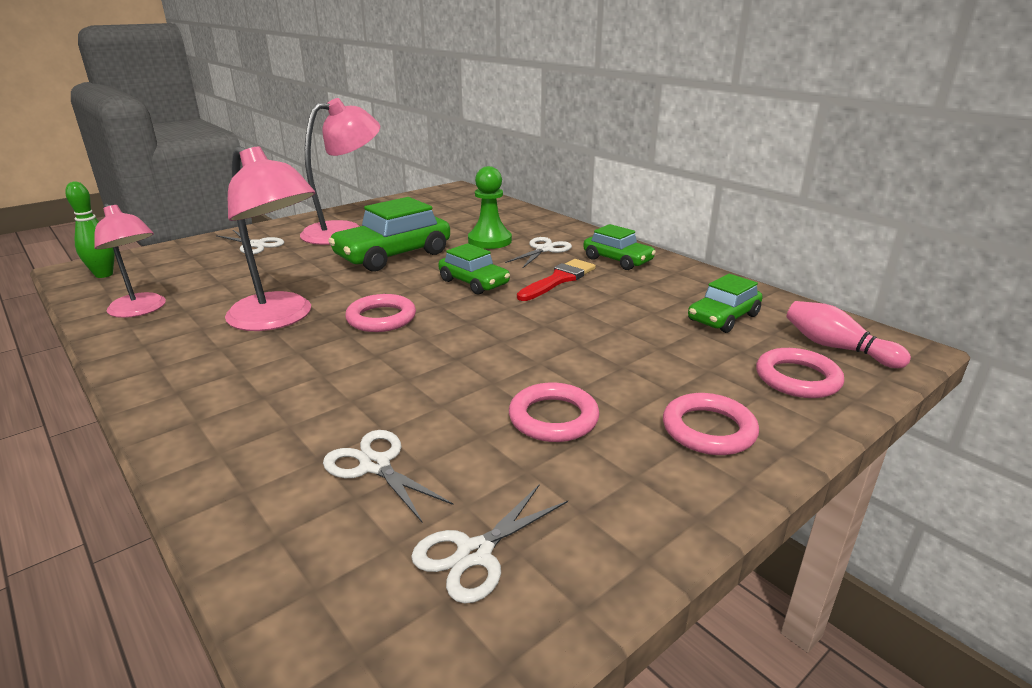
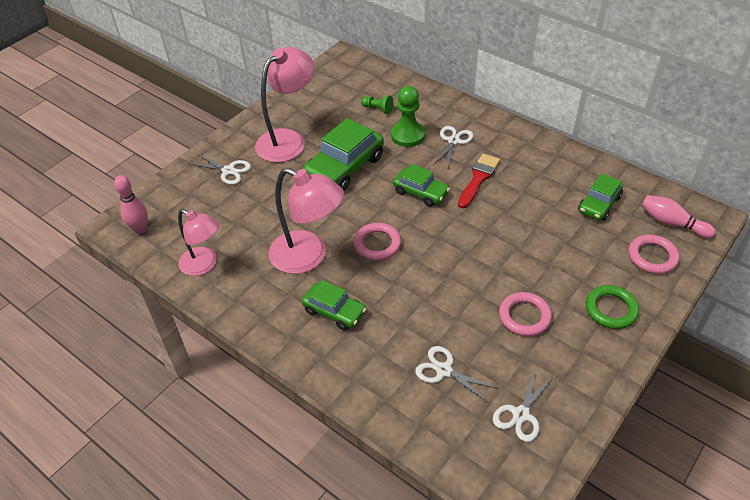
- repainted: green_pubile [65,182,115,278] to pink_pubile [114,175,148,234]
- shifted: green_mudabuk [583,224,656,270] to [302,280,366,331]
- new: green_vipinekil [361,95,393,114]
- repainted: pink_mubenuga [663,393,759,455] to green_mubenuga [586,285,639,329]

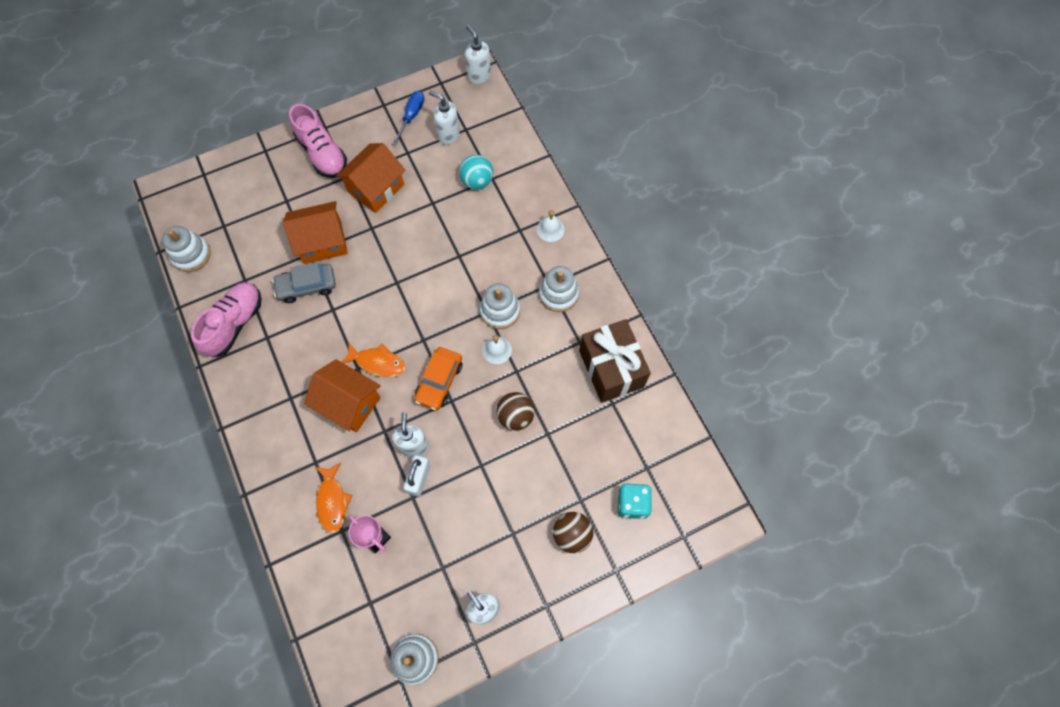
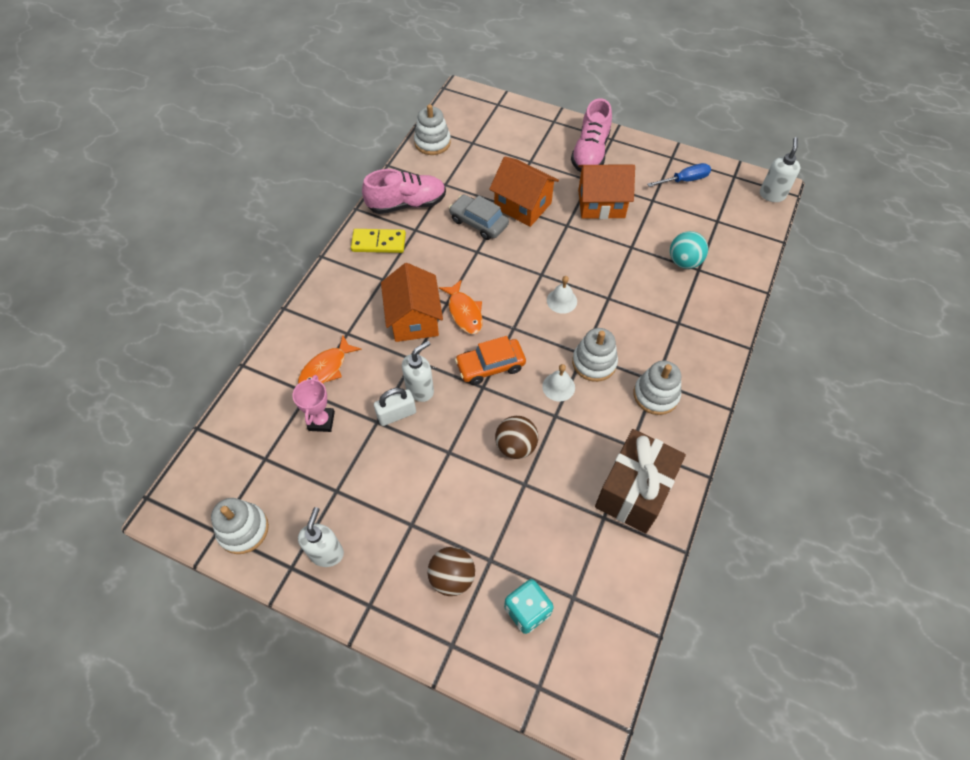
- new: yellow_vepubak [351,229,406,253]
- shifted: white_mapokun [537,210,565,242] to [547,276,577,314]
- gone: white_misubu [429,91,460,145]

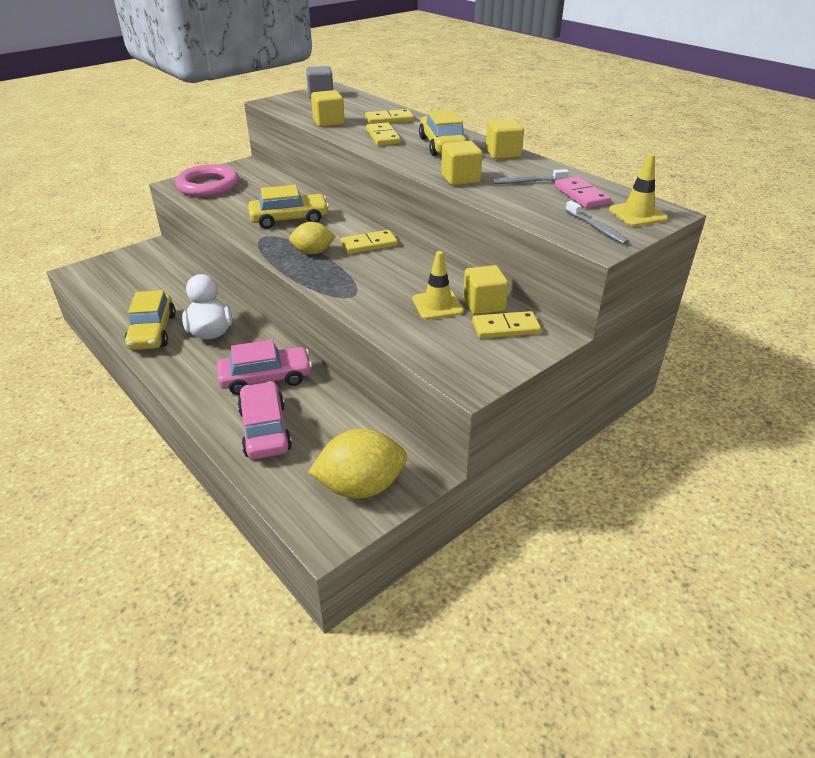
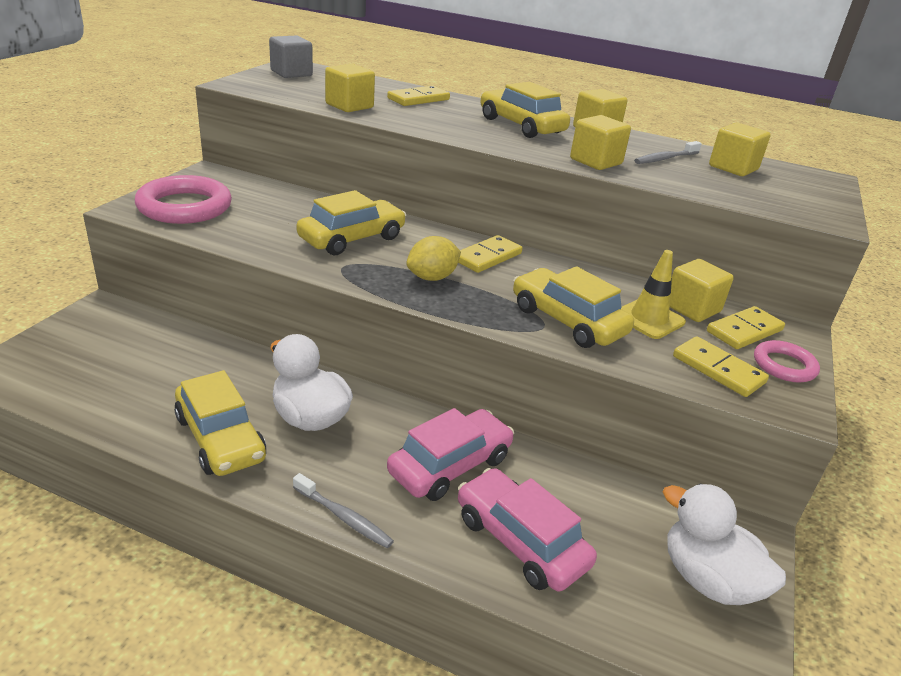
- shifted: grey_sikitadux [566,201,629,245] to [293,473,394,548]
- new: yellow_mudabuk [513,266,634,348]
- swapped: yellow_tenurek [308,429,407,499] to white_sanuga [663,483,786,605]
- shifted: yellow_vepubak [366,122,401,146] to [673,336,769,397]
- swapped: pink_vepubak [554,176,611,208] to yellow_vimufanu [709,123,771,176]
- new: pink_mubenuga [754,340,820,383]
- gone: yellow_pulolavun [609,154,668,227]

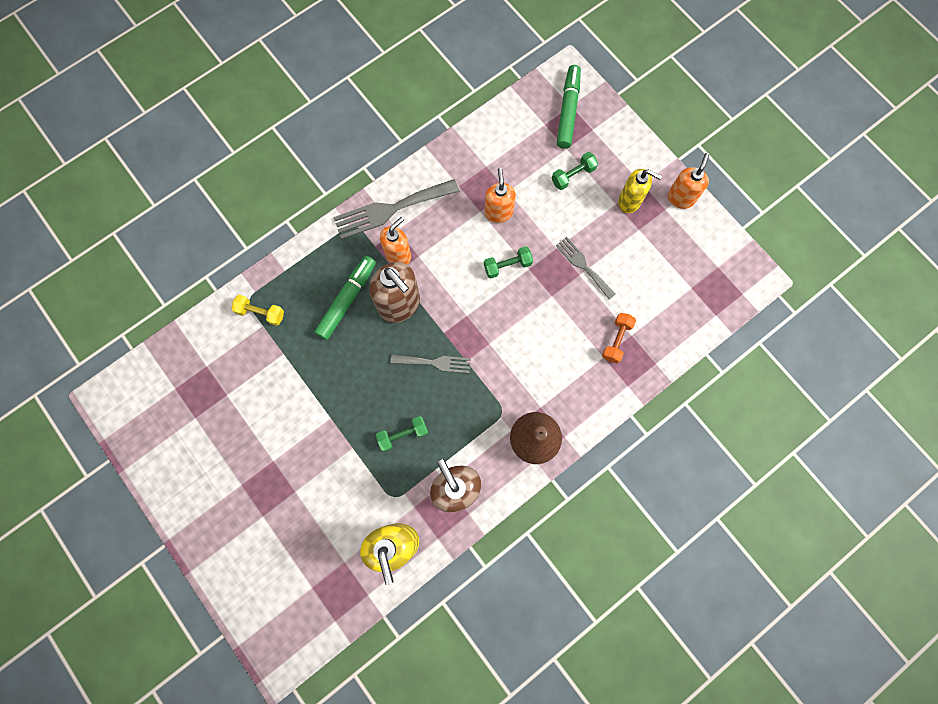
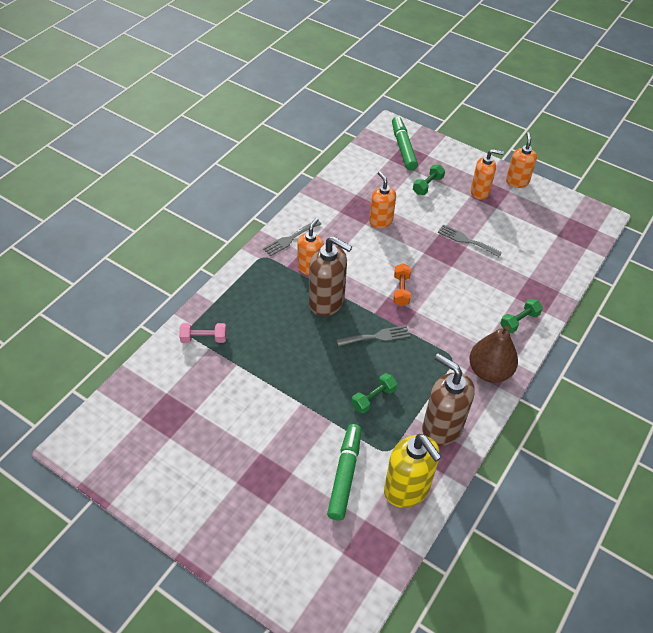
- repainted: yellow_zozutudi [231,295,284,326] to pink_zozutudi [179,323,227,343]
- scaled: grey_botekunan [333,179,459,240] = [263,221,321,256] x0.59
- shifted: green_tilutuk [314,256,376,340] to [327,424,361,521]
- shifted: orange_zozutudi [602,313,636,363] to [393,264,411,306]
- repainted: yellow_misubu [618,169,662,213] to orange_misubu [471,149,504,200]
- shifted: green_zozutudi [484,246,533,278] to [500,298,543,333]

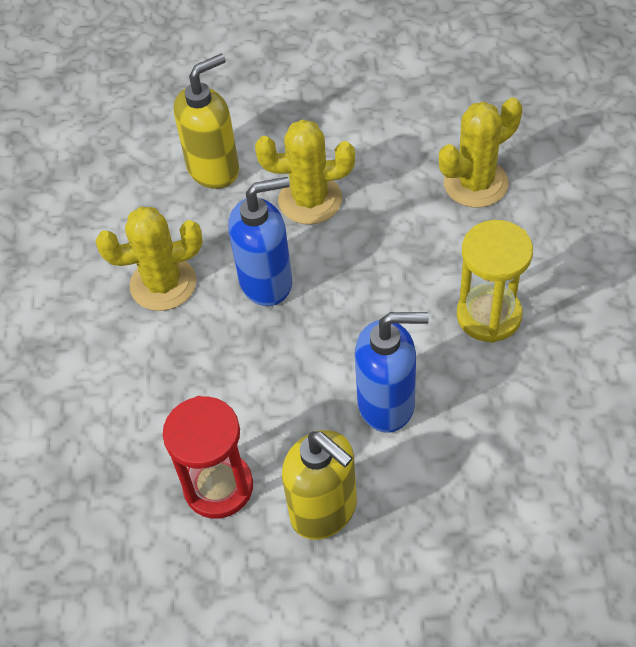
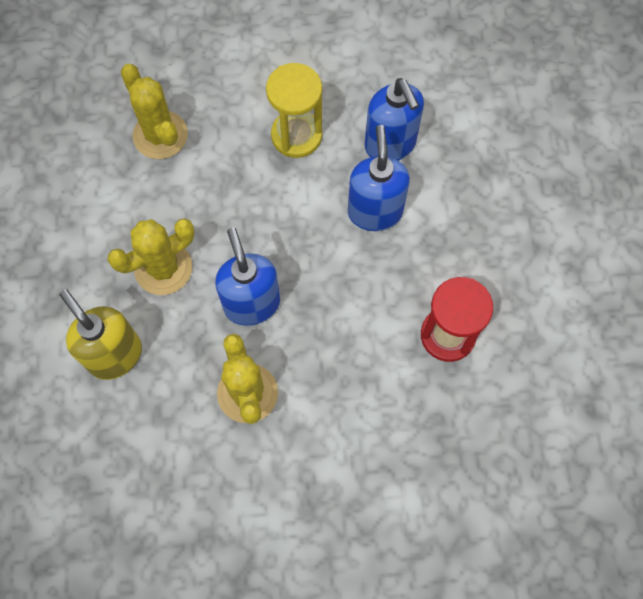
- rotated: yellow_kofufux [255,119,355,224] = [107,218,195,295] 60 degrees clockwise
- new: blue_misubu [365,78,424,161]
- gone: yellow_misubu [282,430,357,540]

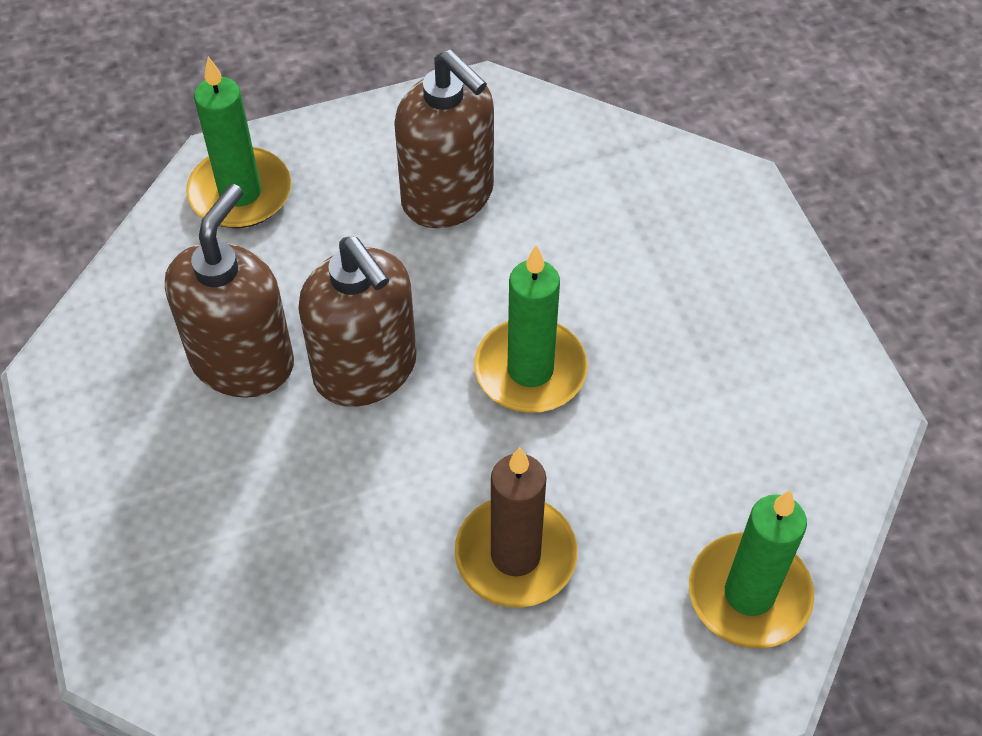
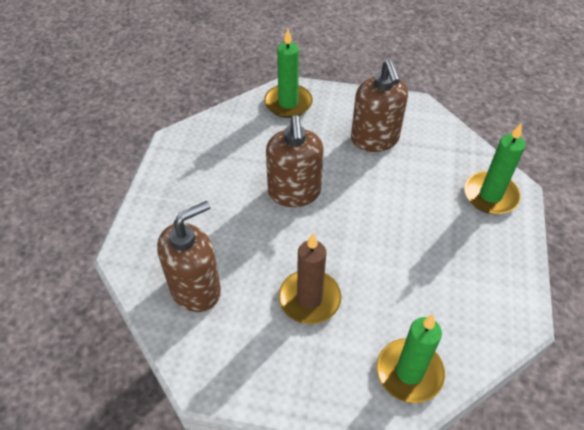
- shifted: brown_misubu [165,184,294,398] to [157,201,221,312]
- shifted: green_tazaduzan [474,245,588,413] to [464,123,525,214]

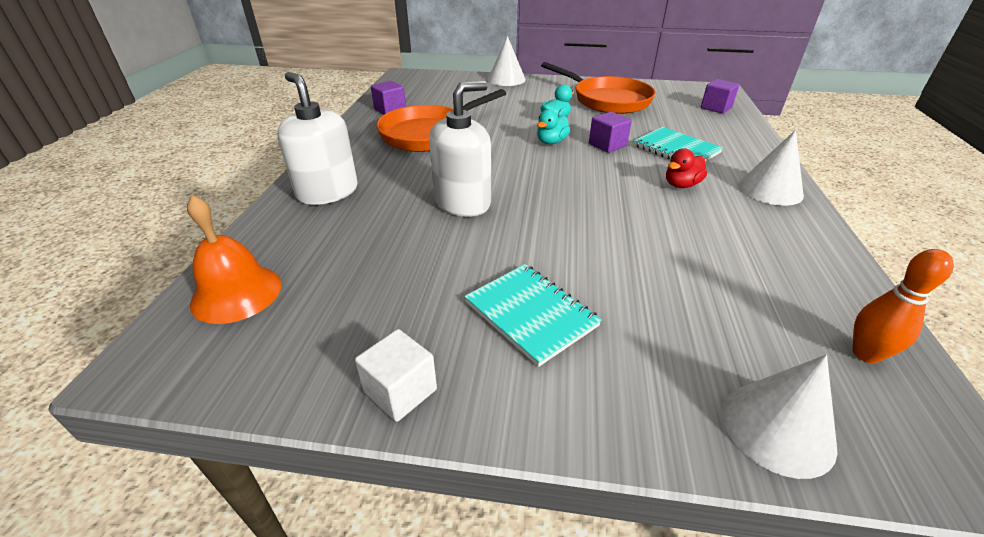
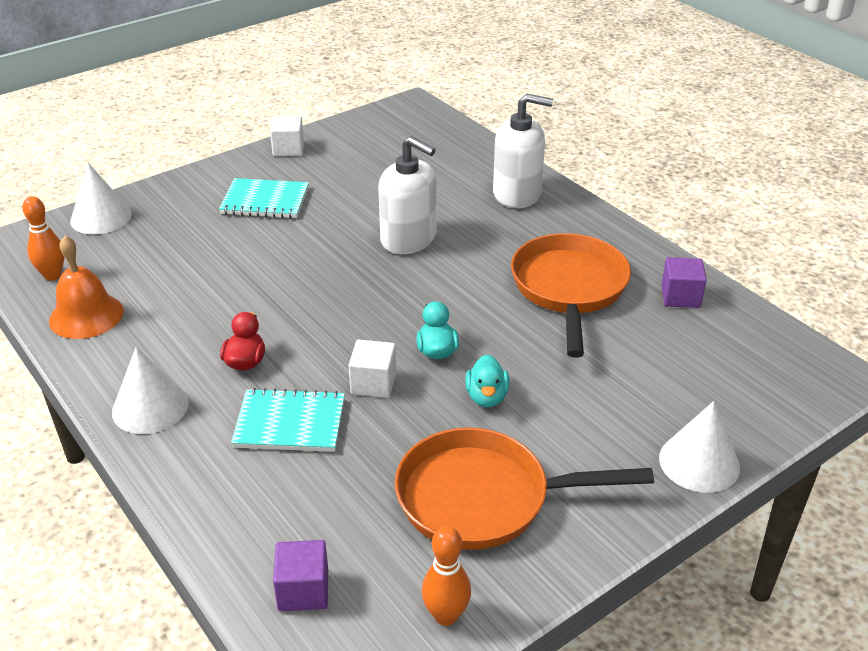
- shifted: orange_mapokun [187,195,281,324] to [49,236,124,339]
- repainted: purple_vimufanu [589,112,632,153] to white_vimufanu [349,340,396,398]
- rotated: white_misubu [429,81,491,217] = [378,136,436,254] 60 degrees counterclockwise
- new: orange_pubile [422,526,471,626]

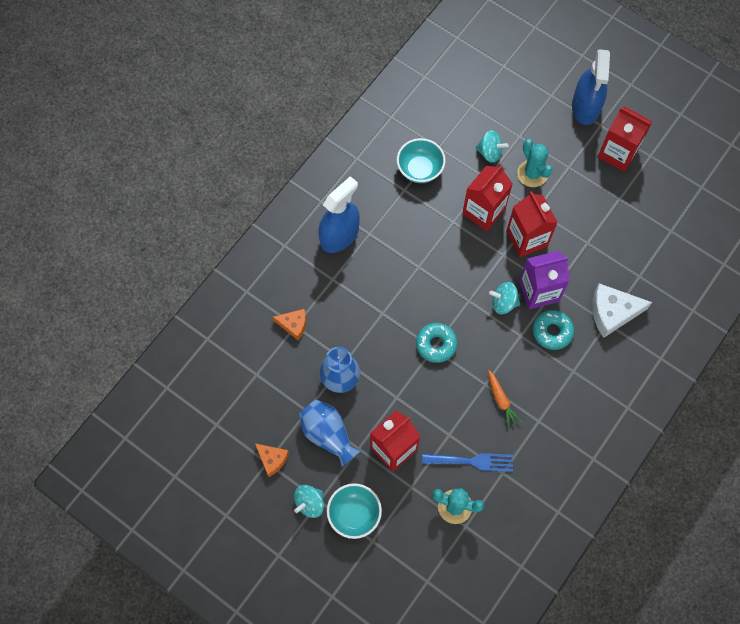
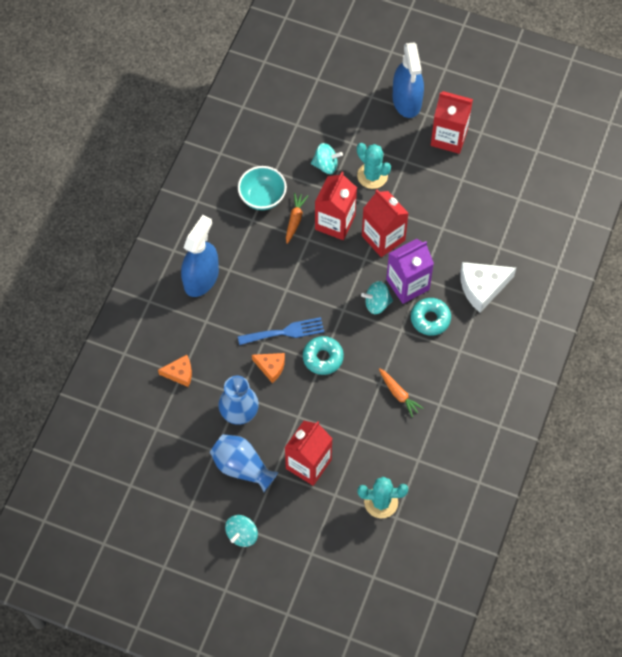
- shifted: blue_botekunan [422,453,513,472] to [238,317,324,345]
- shifted: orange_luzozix [255,443,289,477] to [252,353,285,383]
- new: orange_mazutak [286,193,308,244]
- gone: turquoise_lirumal [327,483,382,539]

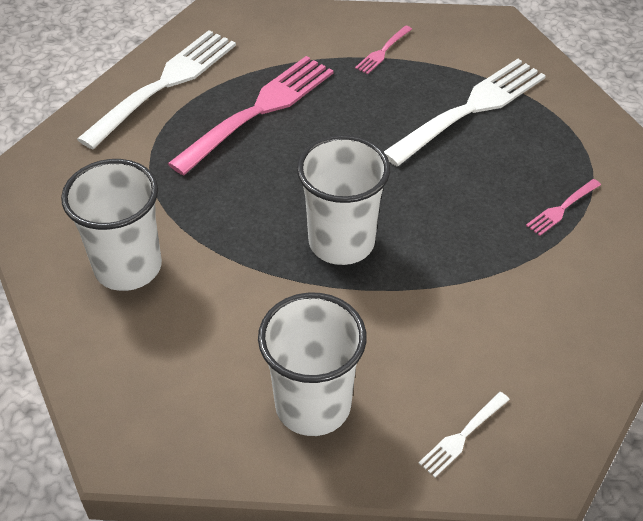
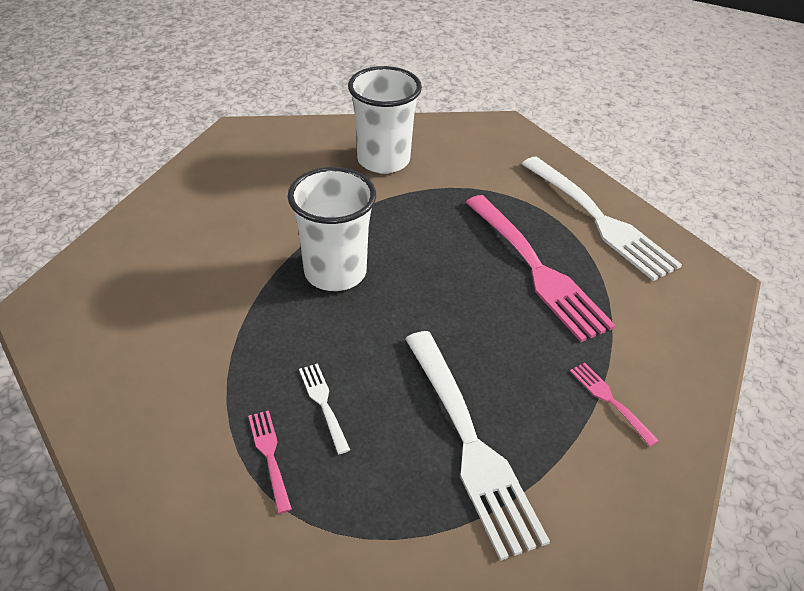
- shifted: white_botekunan [419,392,510,477] to [299,363,350,454]
- gone: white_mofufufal [258,293,367,436]

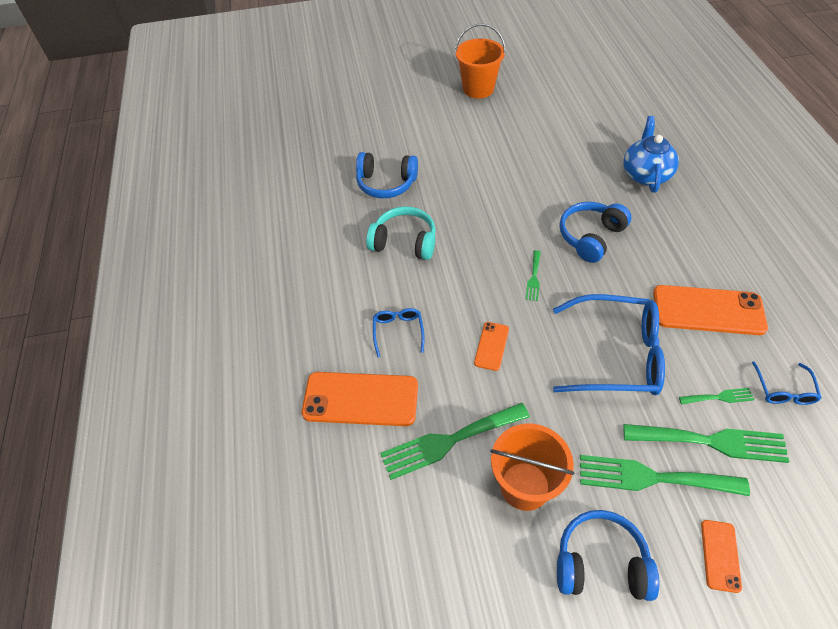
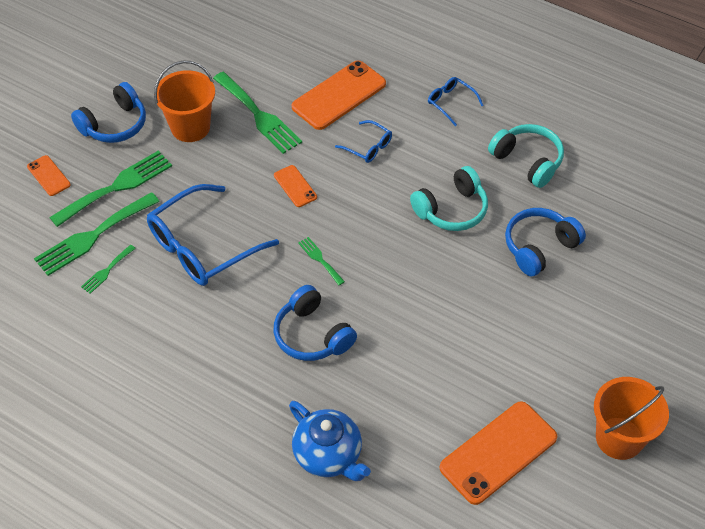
- rotated: green_botekunan [380,403,530,480] = [213,72,302,154] 120 degrees clockwise
- rotated: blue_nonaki [559,202,631,263] = [274,285,357,361] 150 degrees clockwise
- shifted: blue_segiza [752,361,822,405] to [428,77,484,126]
- shifted: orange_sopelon [653,285,768,335] to [439,401,557,505]
- new: turquoise_nonaki [488,124,564,188]

